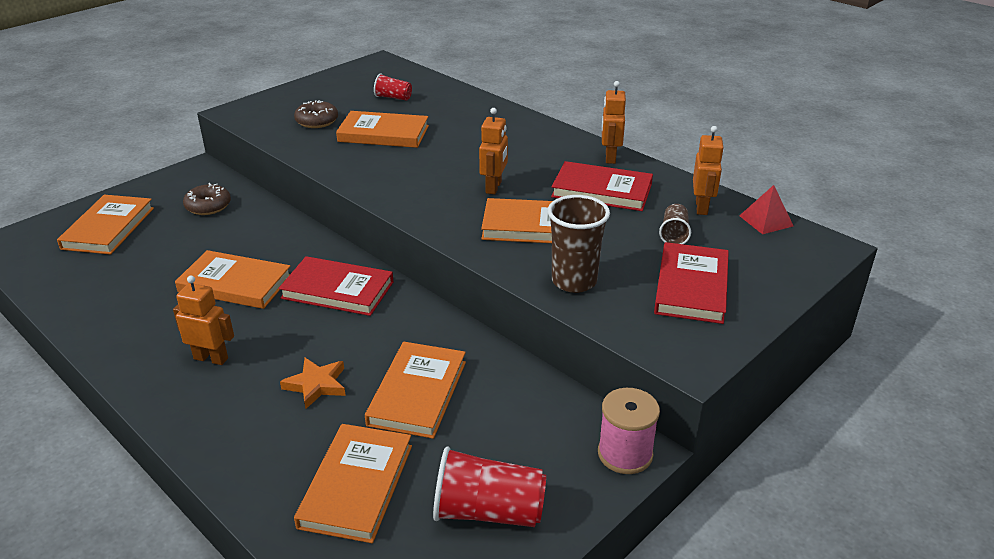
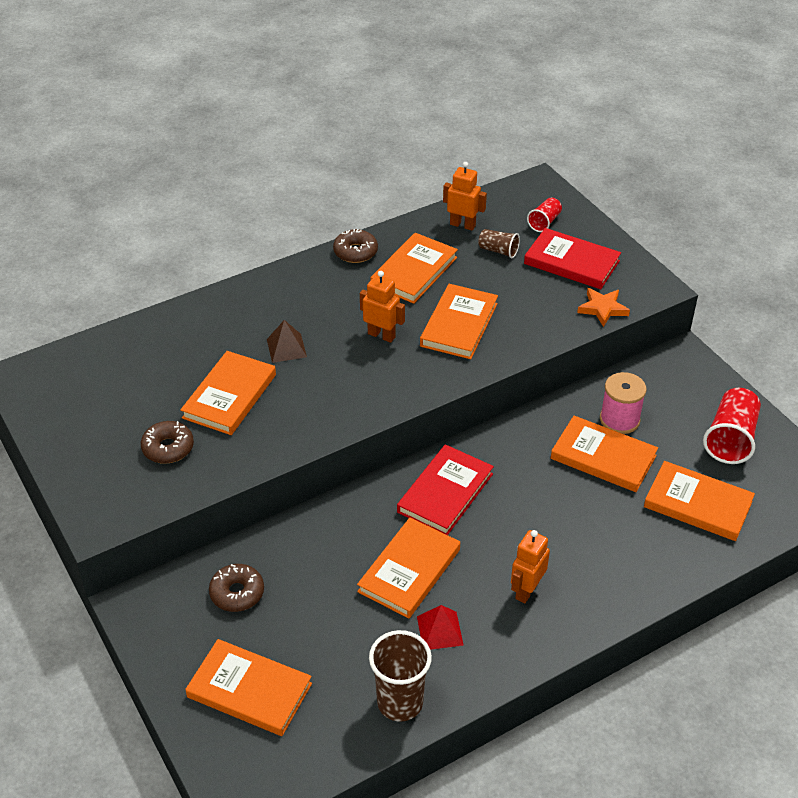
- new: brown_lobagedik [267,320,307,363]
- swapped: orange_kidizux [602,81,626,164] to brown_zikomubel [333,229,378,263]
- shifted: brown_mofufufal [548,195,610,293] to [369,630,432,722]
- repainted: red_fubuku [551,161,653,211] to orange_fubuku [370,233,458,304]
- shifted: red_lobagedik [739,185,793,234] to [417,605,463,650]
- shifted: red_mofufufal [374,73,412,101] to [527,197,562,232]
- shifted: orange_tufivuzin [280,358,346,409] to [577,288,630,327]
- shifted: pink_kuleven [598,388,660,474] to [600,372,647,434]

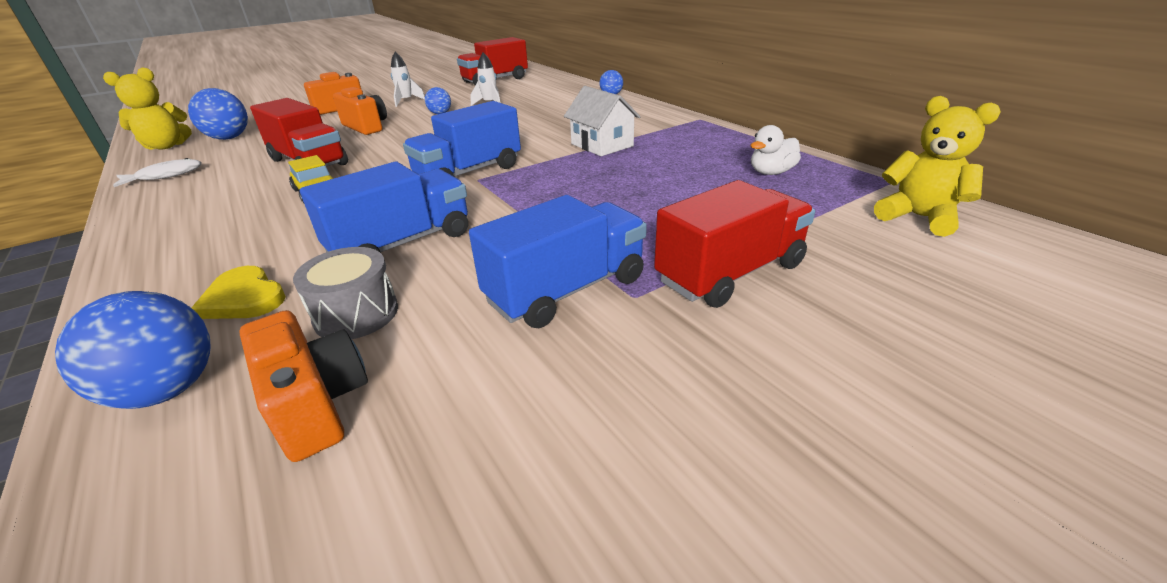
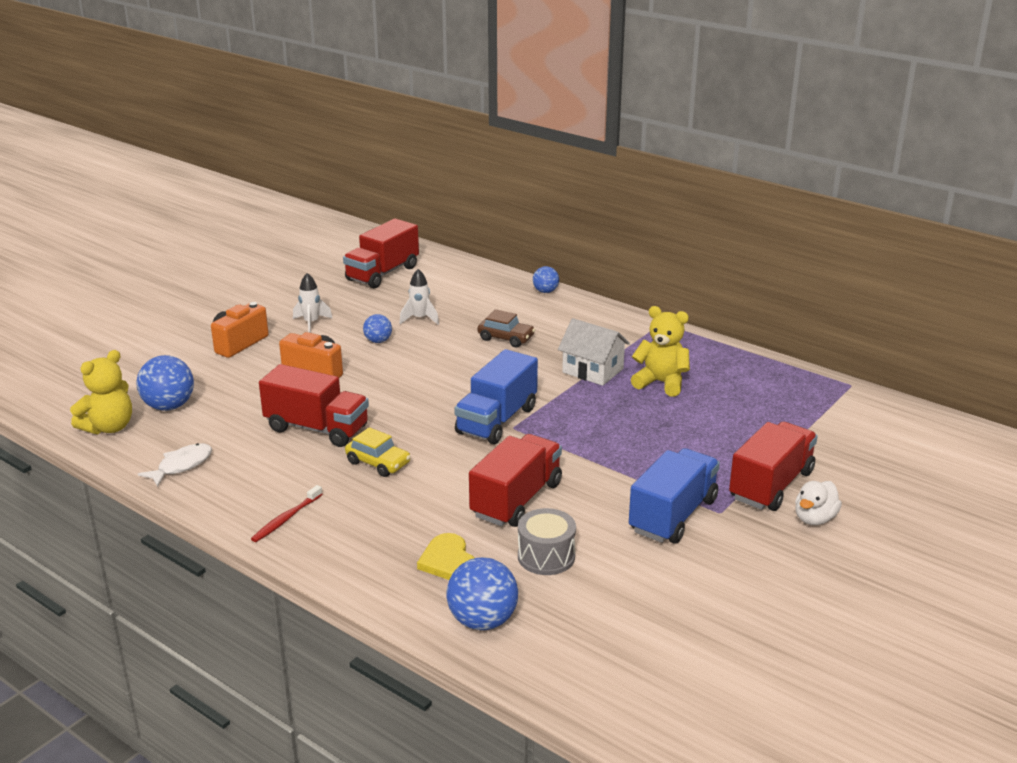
- new: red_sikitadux [251,485,323,542]
- rotated: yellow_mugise [192,266,286,319] = [417,533,474,580] 45 degrees clockwise
- repainted: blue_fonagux [300,162,468,253] to red_fonagux [469,434,562,527]
- new: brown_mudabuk [477,309,535,347]
- shifted: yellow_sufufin [874,96,1001,237] to [631,306,690,397]
- shifted: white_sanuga [750,125,801,175] to [795,481,842,525]
- gone: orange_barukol [239,310,368,462]

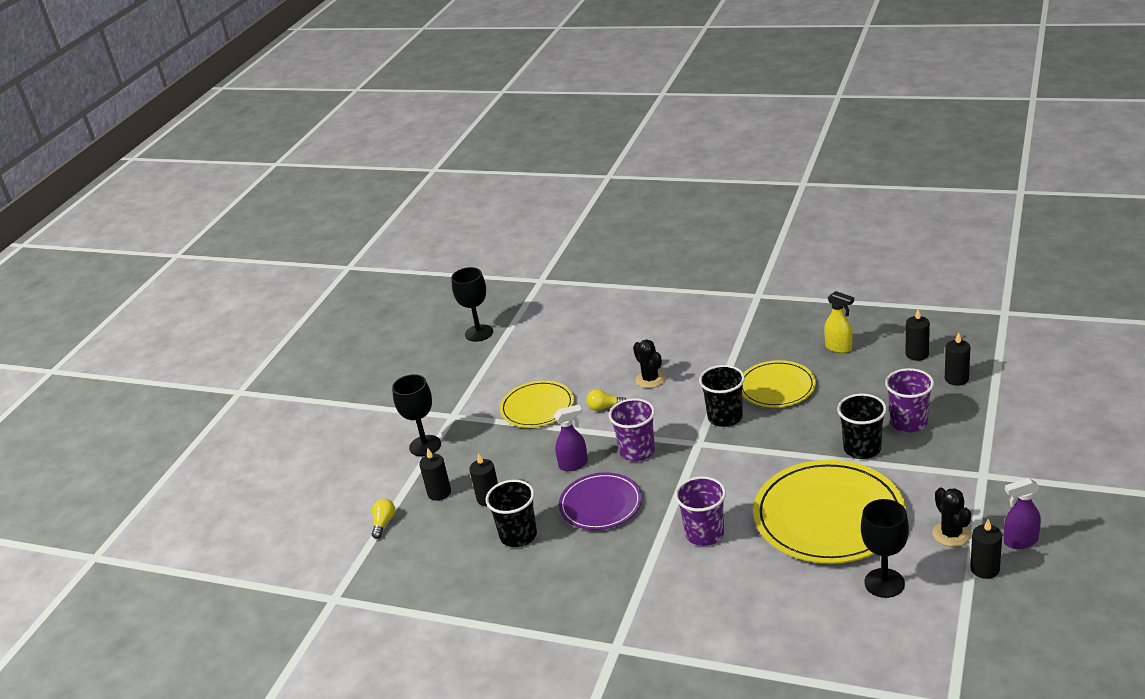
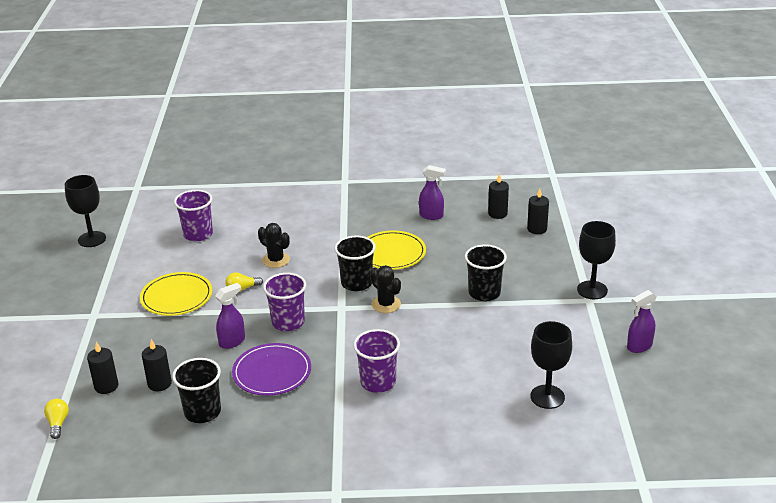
- shifted: purple_mofufufal [885,368,934,432] to [174,190,213,241]
- shifted: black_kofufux [932,488,971,547] to [370,265,401,313]
- repainted: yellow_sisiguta [824,291,854,353] to purple_sisiguta [419,165,446,220]
- shifted: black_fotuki [392,374,441,456] to [577,221,616,299]
- gone: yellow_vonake [753,460,906,564]
- gone: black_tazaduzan [970,519,1002,579]

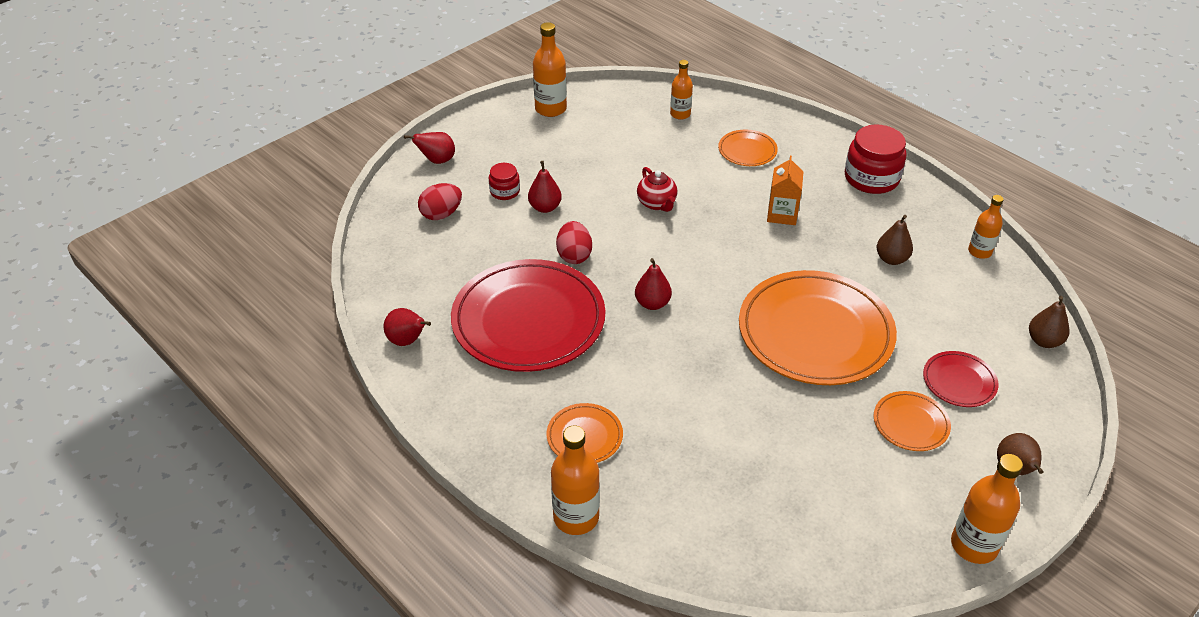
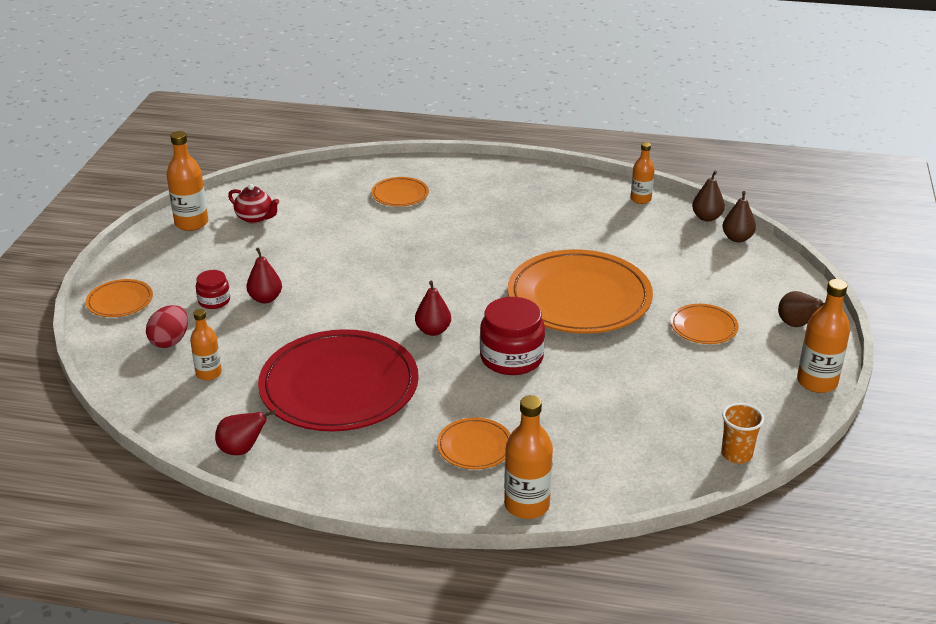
- swapped: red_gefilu [404,132,455,164] to orange_vonake [86,279,153,317]
- shifted: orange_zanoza [670,60,693,120] to [190,309,222,380]
- shifted: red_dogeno [637,167,678,212] to [228,184,279,224]
- shifted: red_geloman [845,124,906,194] to [480,297,545,375]
- shifted: brown_gefilu [877,215,913,265] to [692,171,725,222]
- new: orange_mofufufal [721,403,764,464]
- gone: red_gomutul [556,221,592,264]
- gone: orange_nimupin [767,156,804,225]
- gone: red_vonake [923,351,998,407]

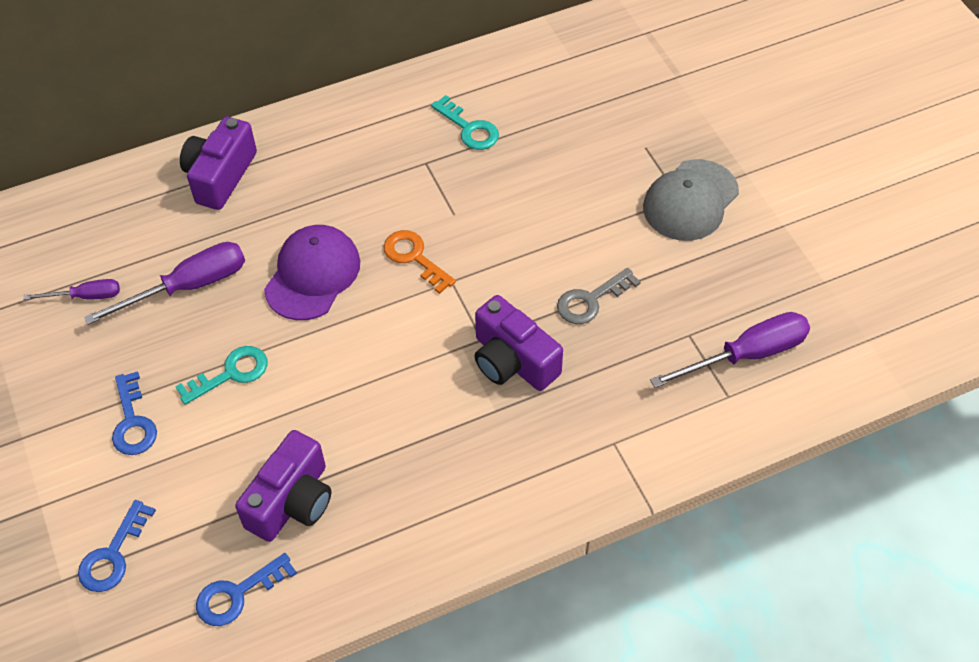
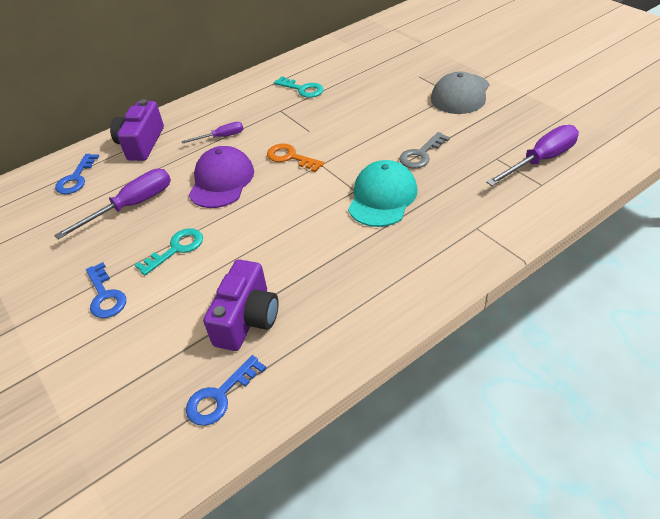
- shifted: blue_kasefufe [78,500,156,592] to [55,154,99,194]
- shifted: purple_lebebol [23,279,120,300] to [182,122,243,144]
- swapped: purple_barukol [474,295,563,391] to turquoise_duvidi [348,160,418,227]

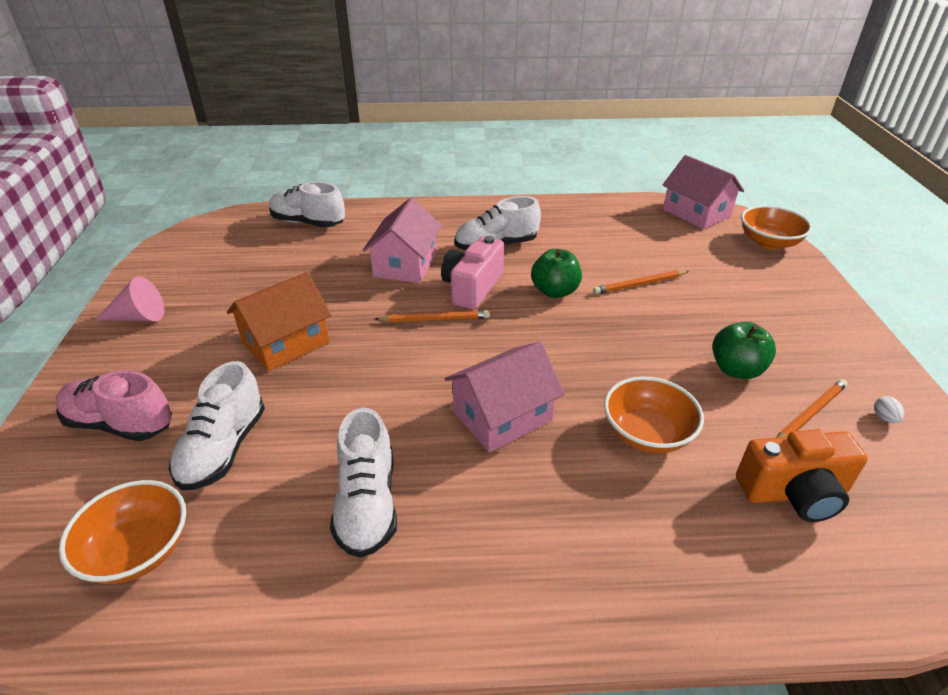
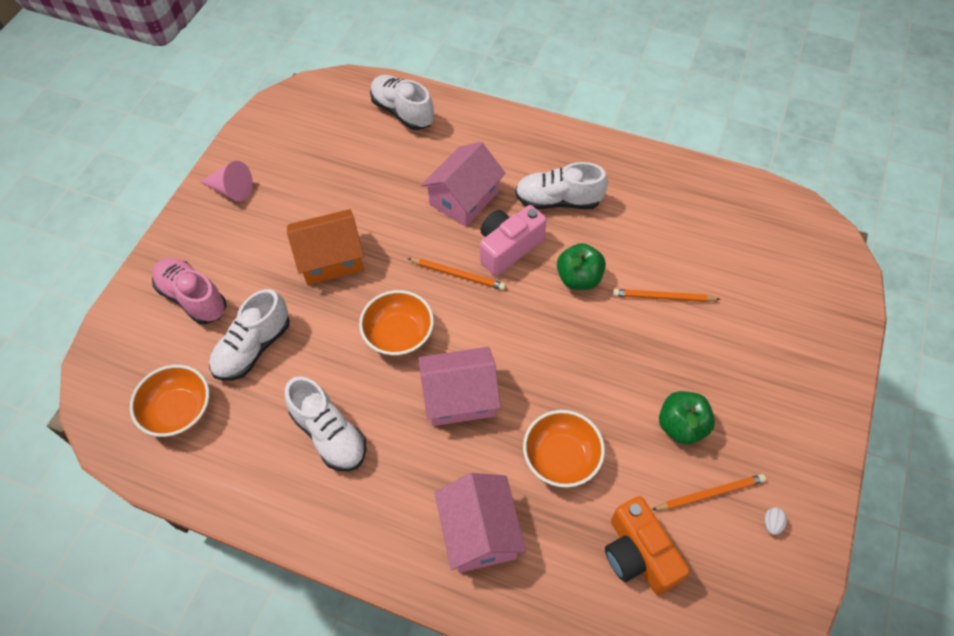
- rotated: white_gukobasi [330,408,397,558] = [285,376,367,471] 60 degrees counterclockwise
- shifted: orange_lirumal [741,205,812,249] to [359,290,434,356]
- shifted: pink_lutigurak [663,155,744,229] to [435,473,526,573]
- rotated: orange_barukol [736,429,868,522] = [605,496,690,595] 45 degrees clockwise

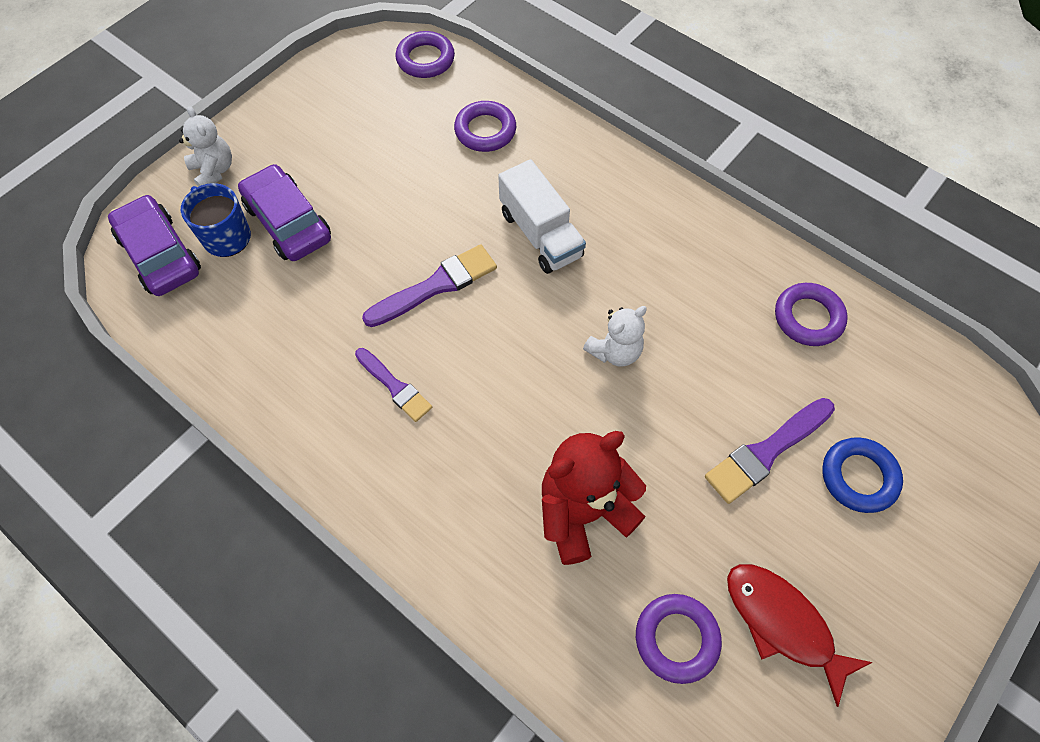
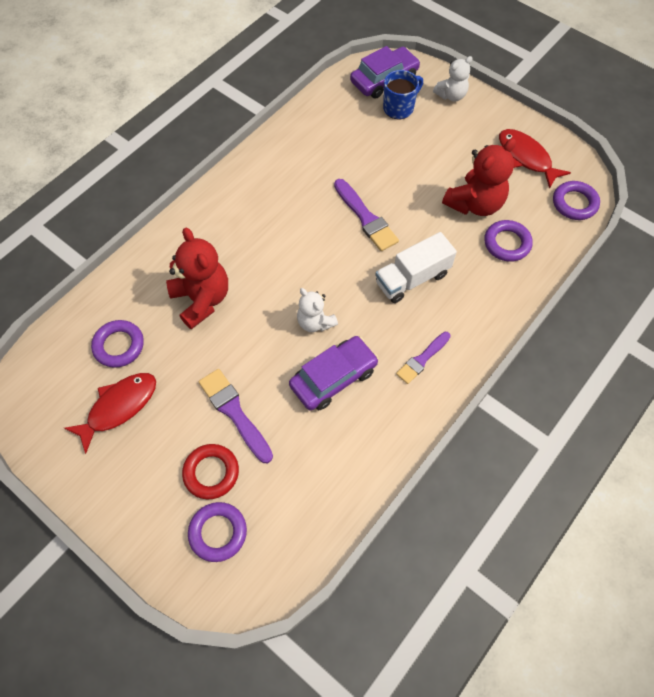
- repainted: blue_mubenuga [822,437,903,513] to red_mubenuga [182,444,239,499]
- shifted: purple_mubenuga [775,283,848,346] to [188,502,247,562]
- shifted: purple_mudabuk [238,164,331,261] to [289,336,379,410]
- shifted: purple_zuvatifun [355,348,432,422] to [396,332,451,384]
- new: red_sufufin [442,138,516,216]
- new: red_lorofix [499,129,571,189]

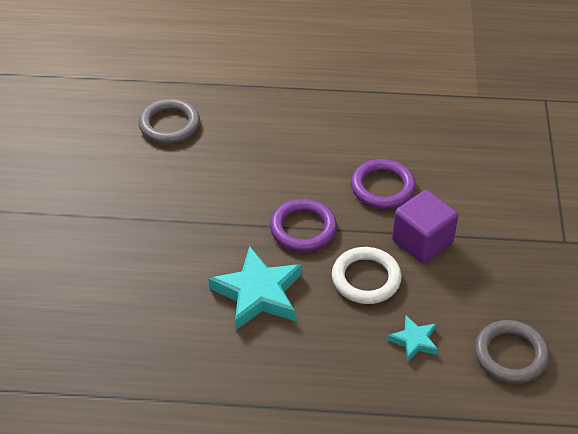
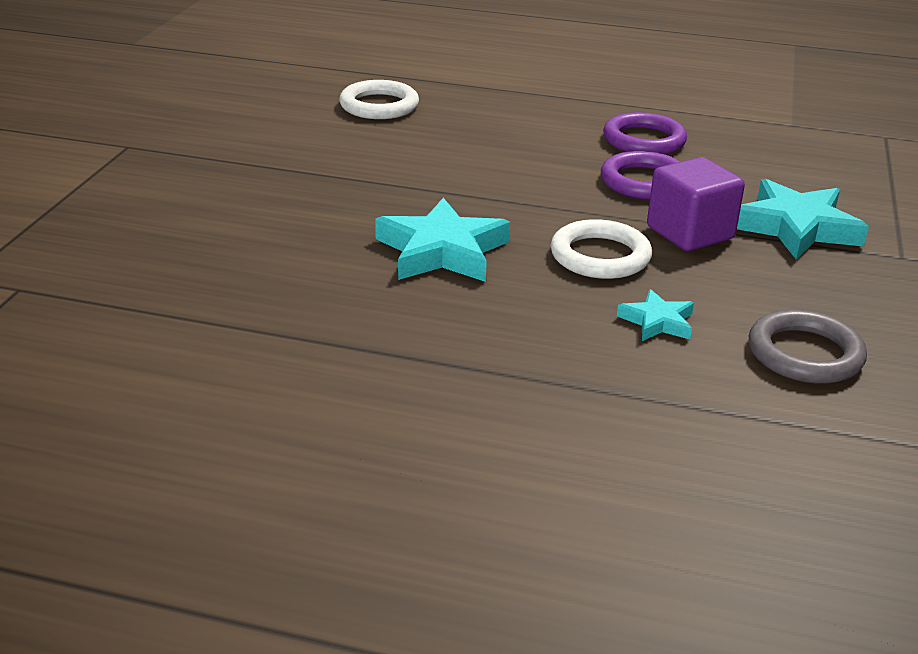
- repainted: grey_mubenuga [138,98,200,144] to white_mubenuga [339,80,419,119]
- shifted: purple_mubenuga [270,199,337,252] to [603,112,687,154]
- new: turquoise_tufivuzin [737,179,869,259]

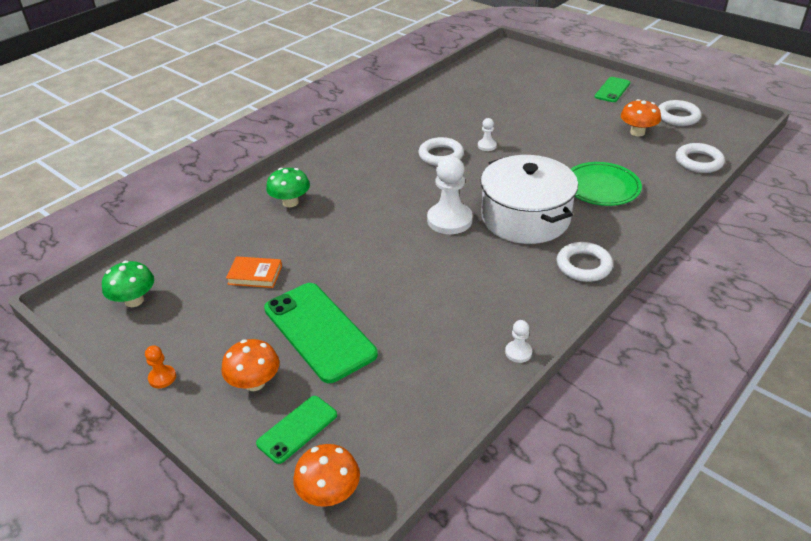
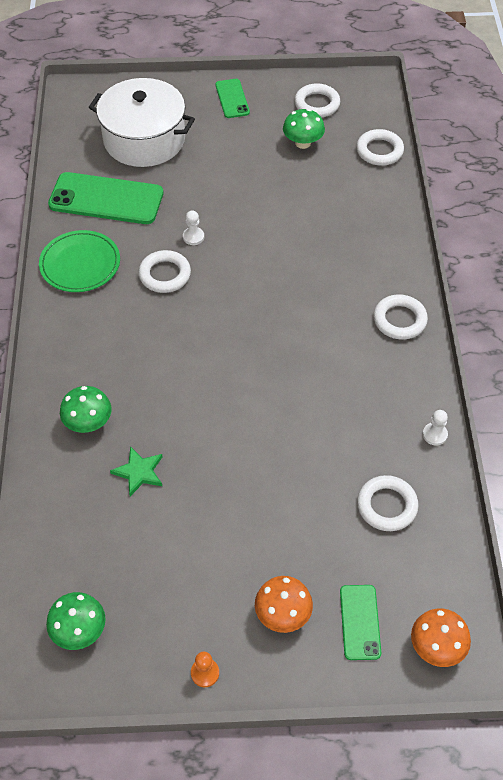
- shifted: green_vonake [571,162,642,206] to [39,230,120,292]
- shifted: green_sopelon [264,283,378,383] to [48,172,164,224]
- shifted: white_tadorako [481,155,578,244] to [89,78,195,167]
- new: green_tufivuzin [110,446,163,496]
- repainted: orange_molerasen [621,99,661,136] to green_molerasen [283,109,325,149]
- new: white_mubenuga [357,475,419,531]
- gone: orange_fubuku [226,256,282,288]
- gone: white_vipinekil [427,156,473,234]

